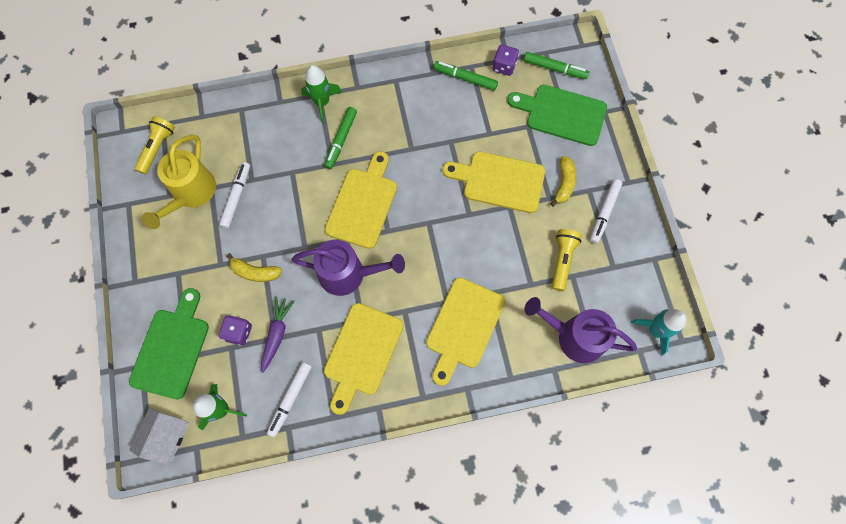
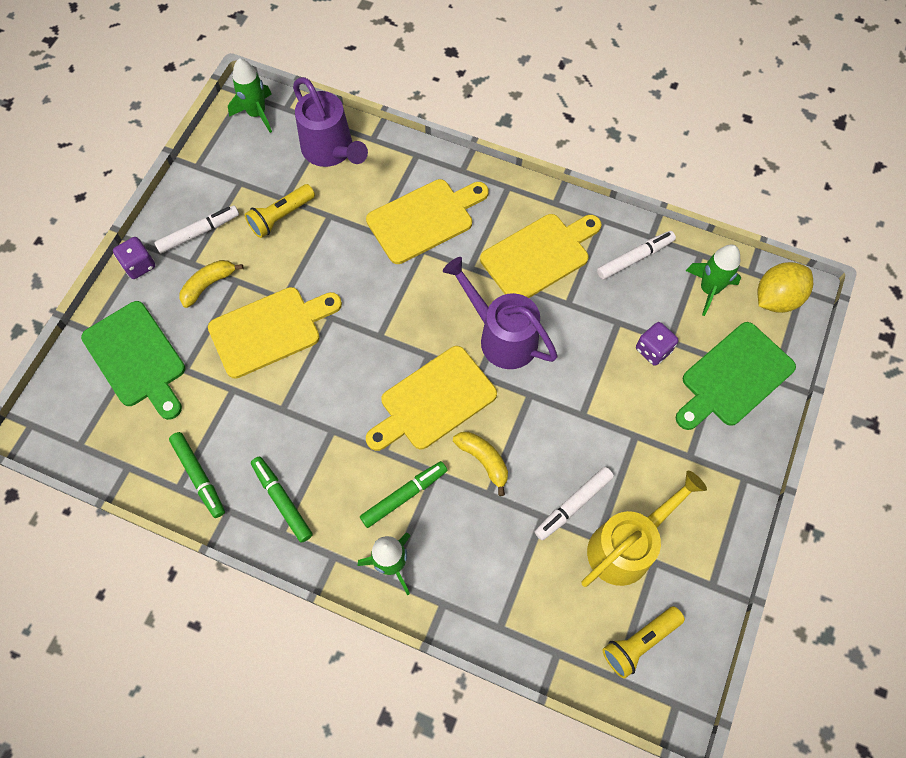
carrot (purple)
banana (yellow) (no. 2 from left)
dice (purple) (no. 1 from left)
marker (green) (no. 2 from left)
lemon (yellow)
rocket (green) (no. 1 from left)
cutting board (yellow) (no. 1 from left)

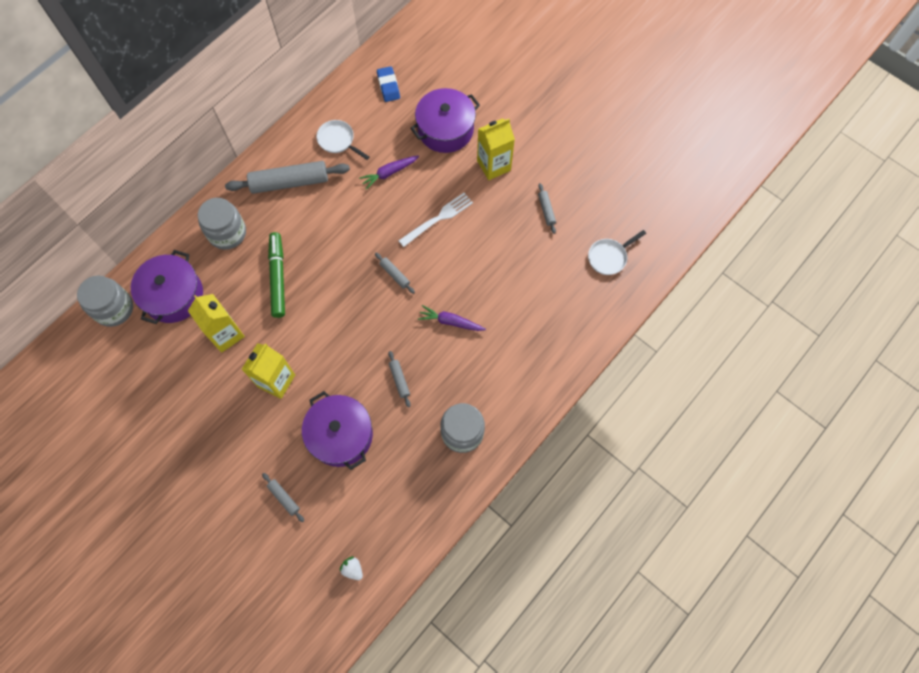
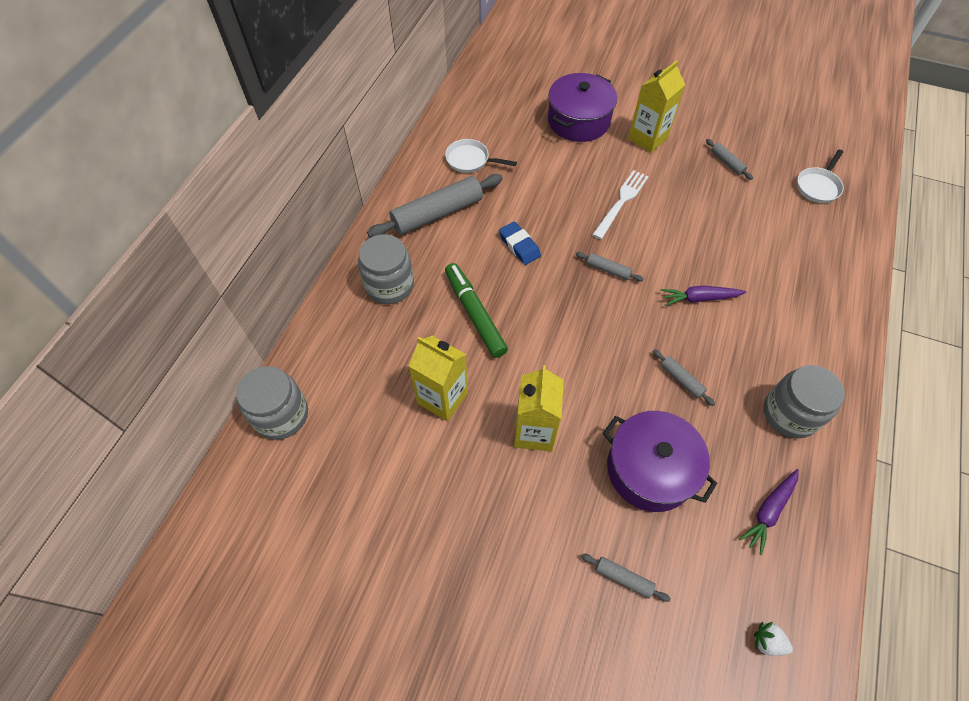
pot (purple) (no. 1 from left in the first image)
carrot (purple) (no. 2 from left)
eraser (blue)

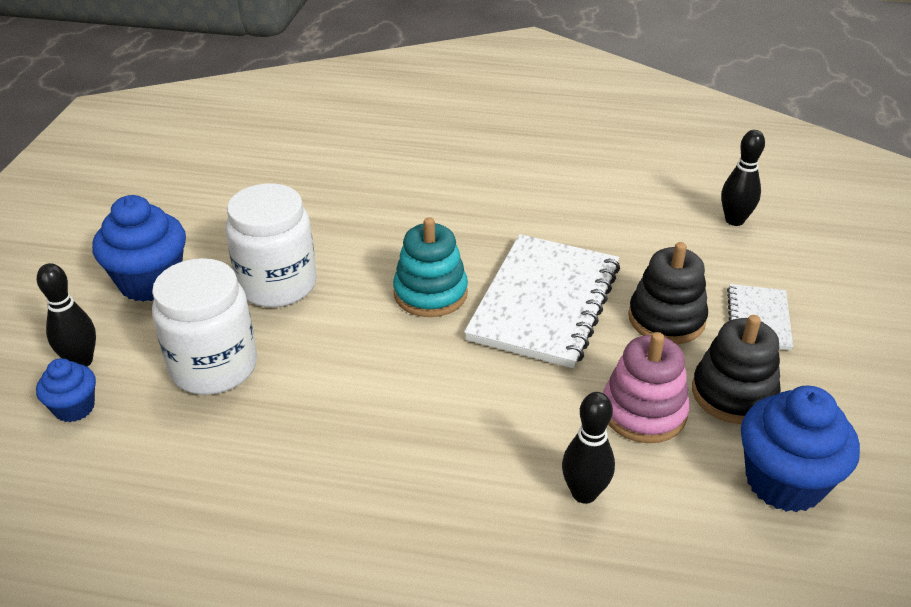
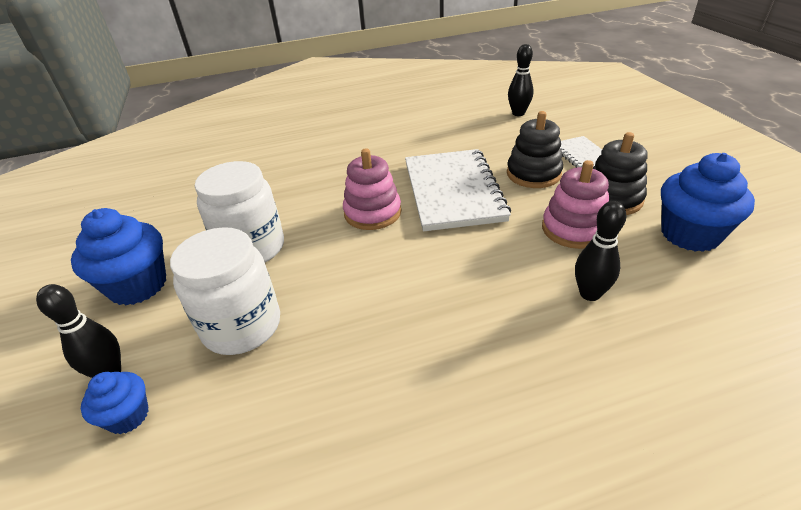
stacking toy (pink) (no. 1 from left)

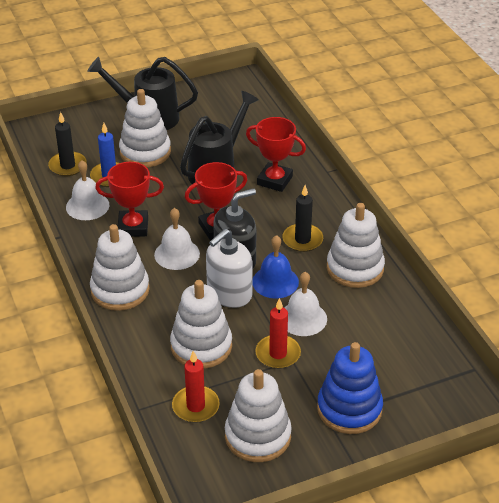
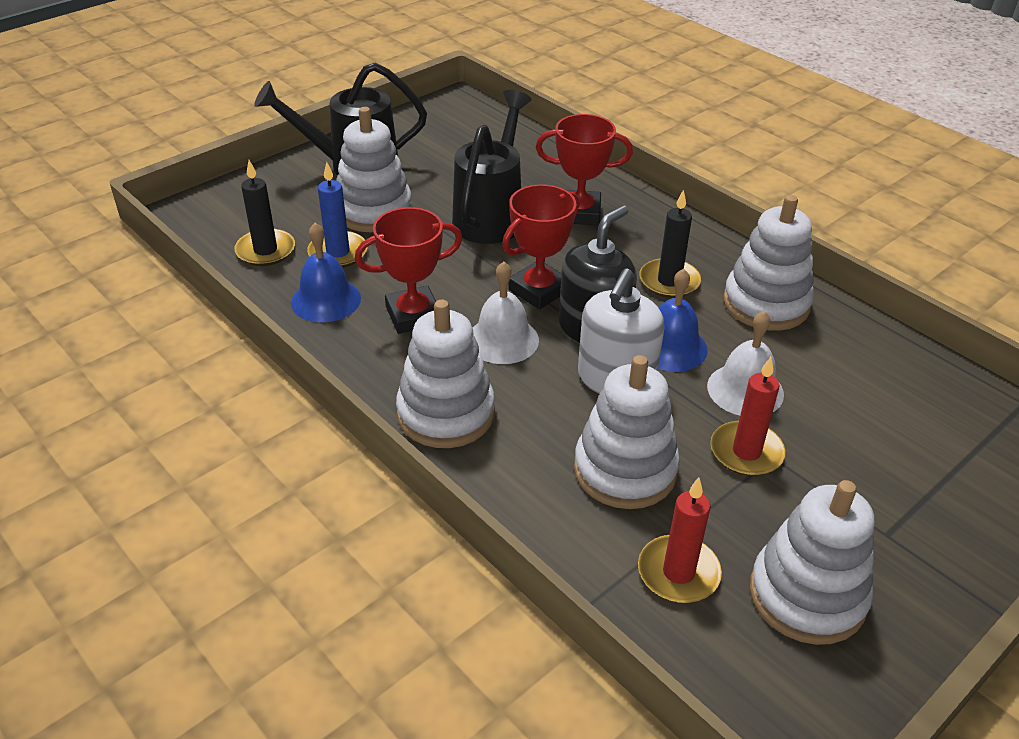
stacking toy (blue)
bell (blue) (no. 1 from left)

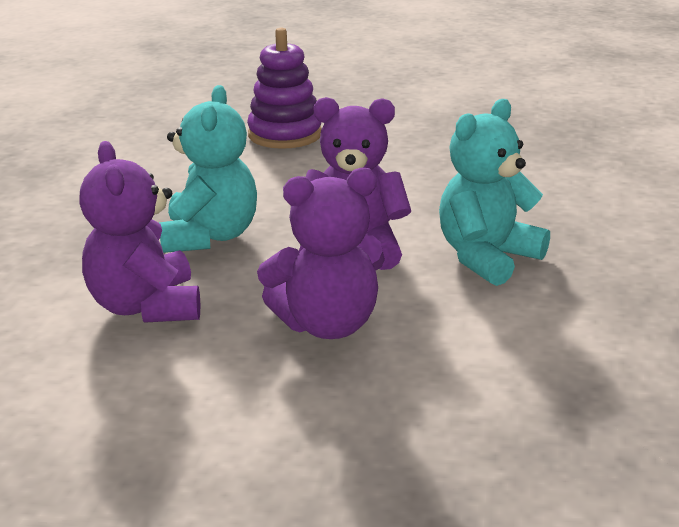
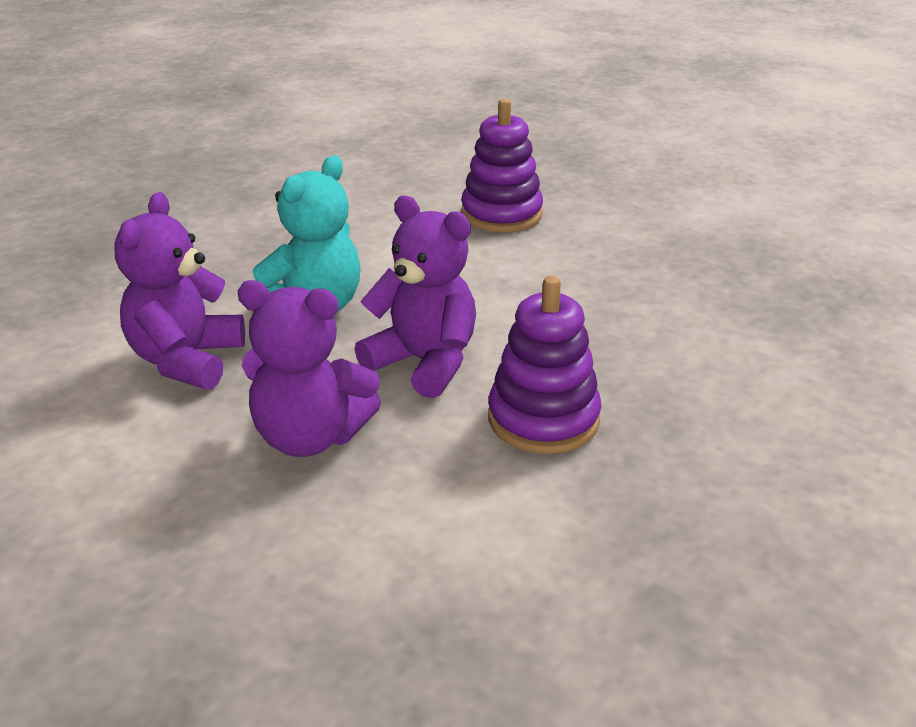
stacking toy (purple) (no. 2 from left)

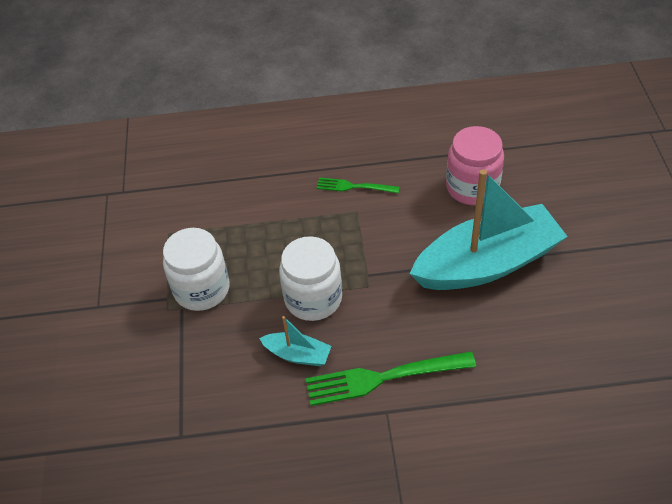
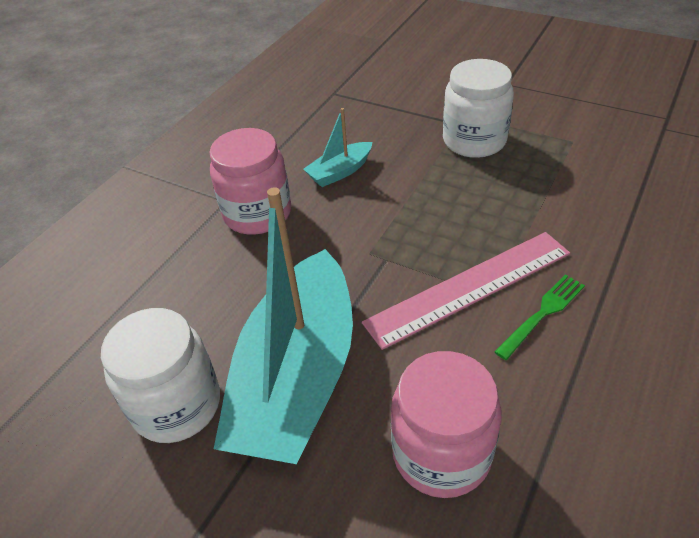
ruler (pink)
jar (white) (no. 1 from left)
jar (pink) (no. 1 from left)

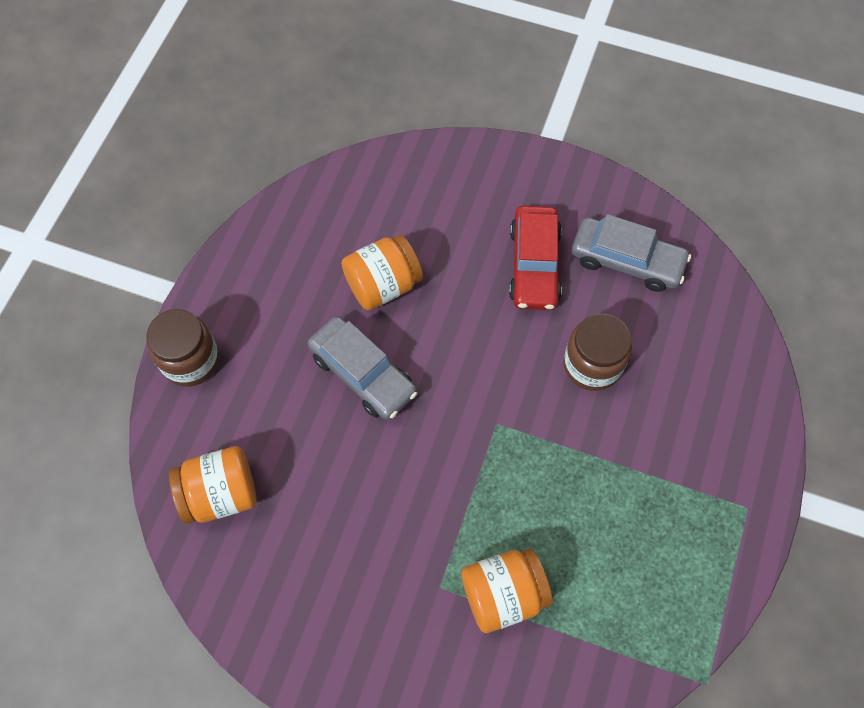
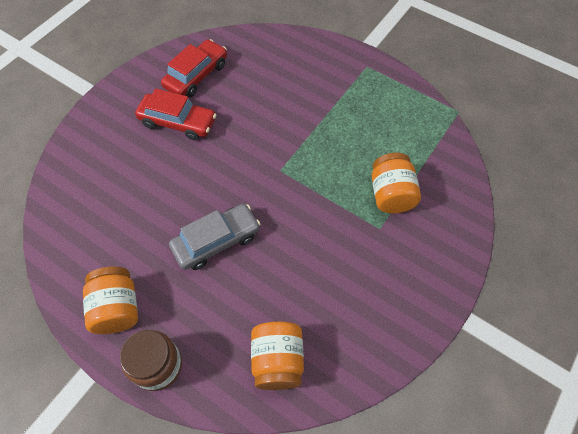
jar (brown) (no. 2 from left in the first image)
jar (orange) (no. 1 from left)
car (red) (no. 2 from left)

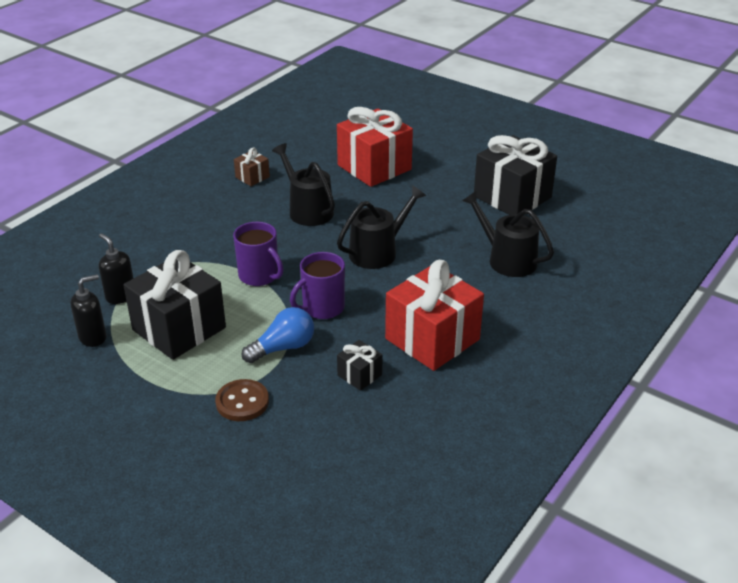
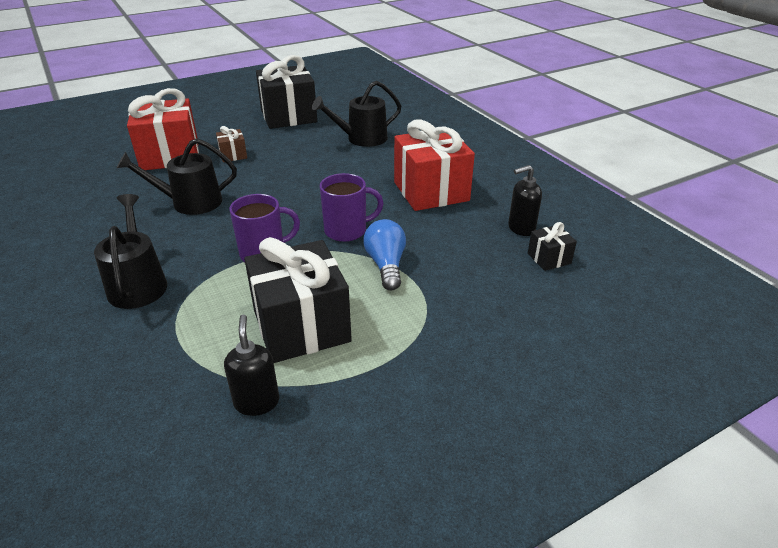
button (brown)
soap dispenser (black) (no. 2 from left)
gift (brown)
watering can (black) (no. 1 from left)
gift (black) (no. 3 from left)
mug (purple) (no. 2 from left)

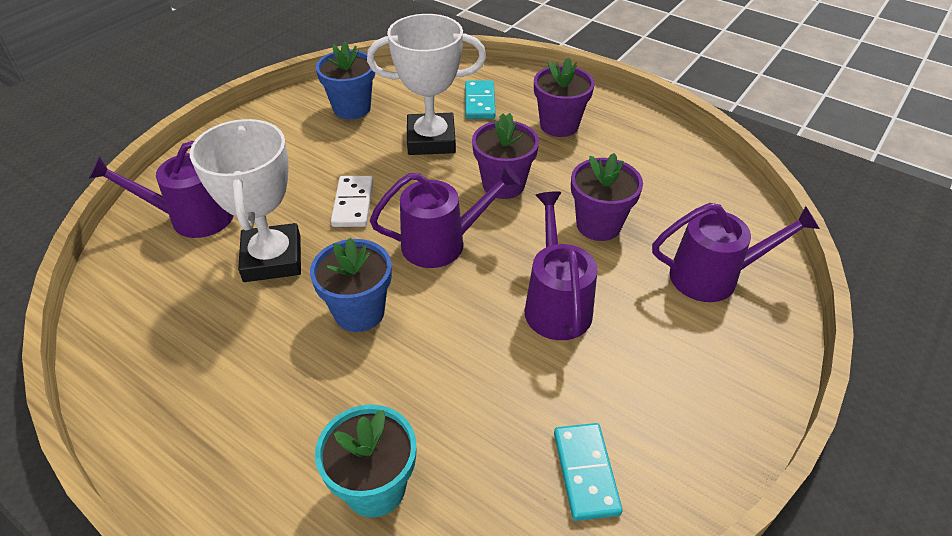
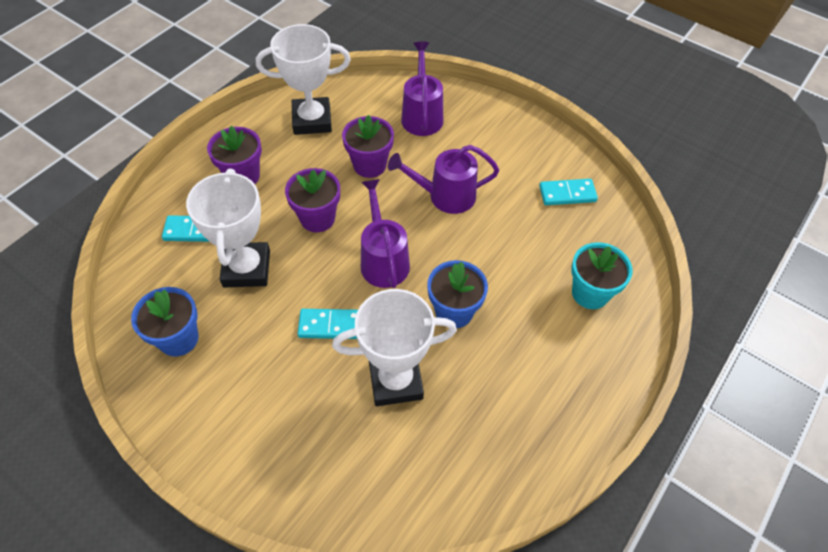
watering can (purple) (no. 1 from left in the first image)
trophy (white) (no. 2 from left)
domino (turquoise) (no. 2 from left)

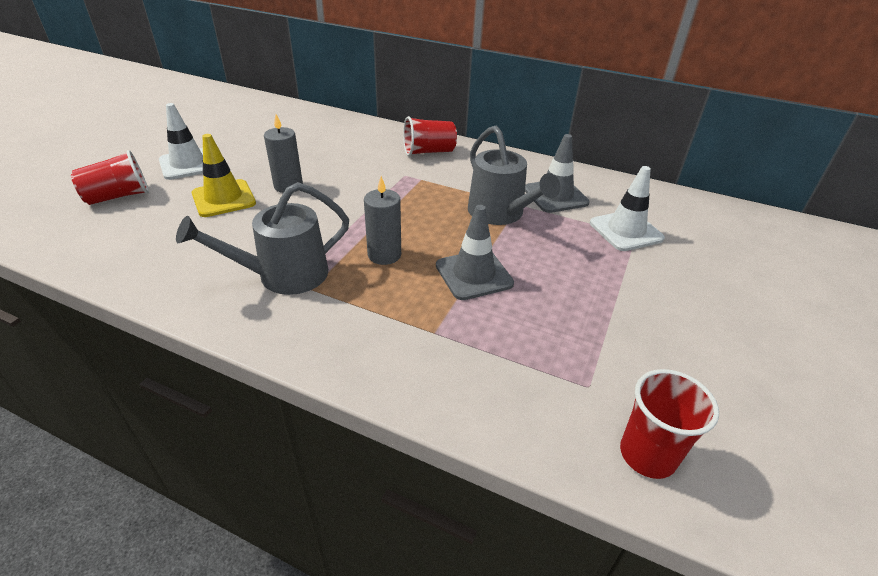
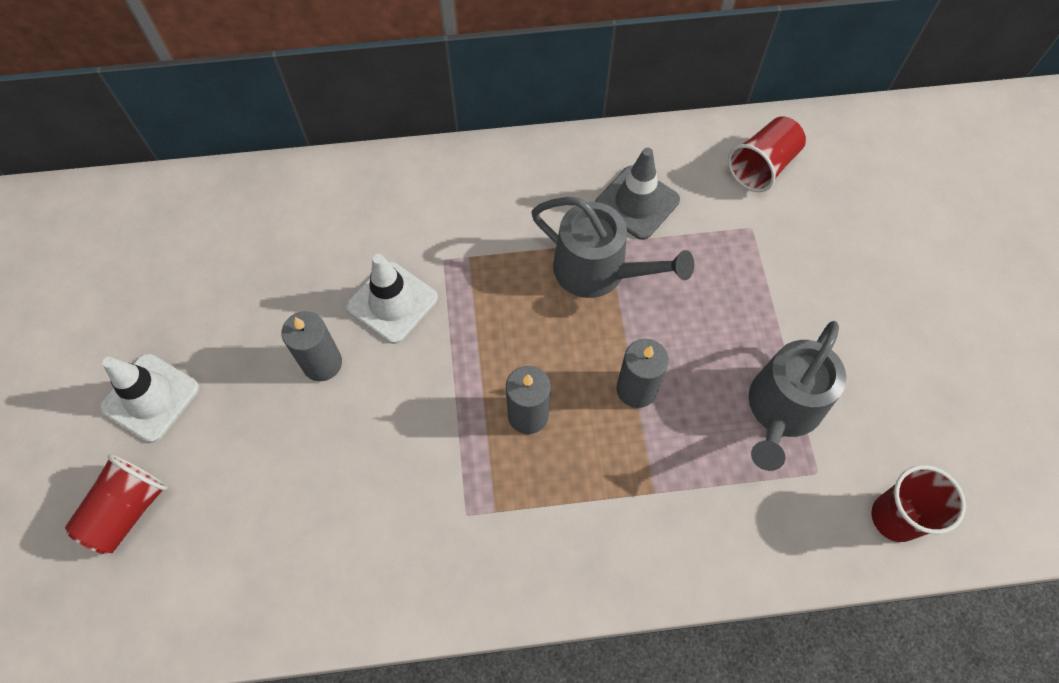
traffic cone (yellow)
watering can (grey) (no. 2 from left)
cup (red) (no. 2 from left)
traffic cone (white) (no. 2 from left)
candle (grey) (no. 3 from left)

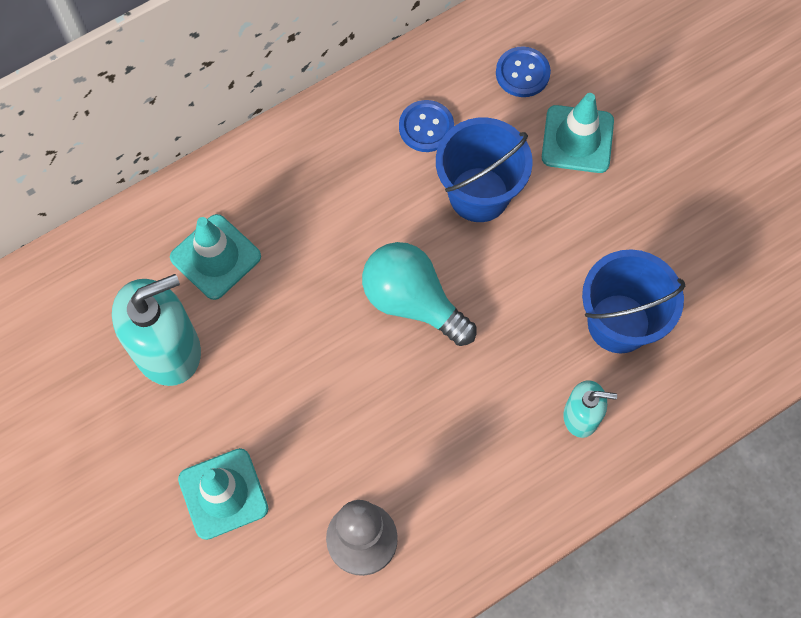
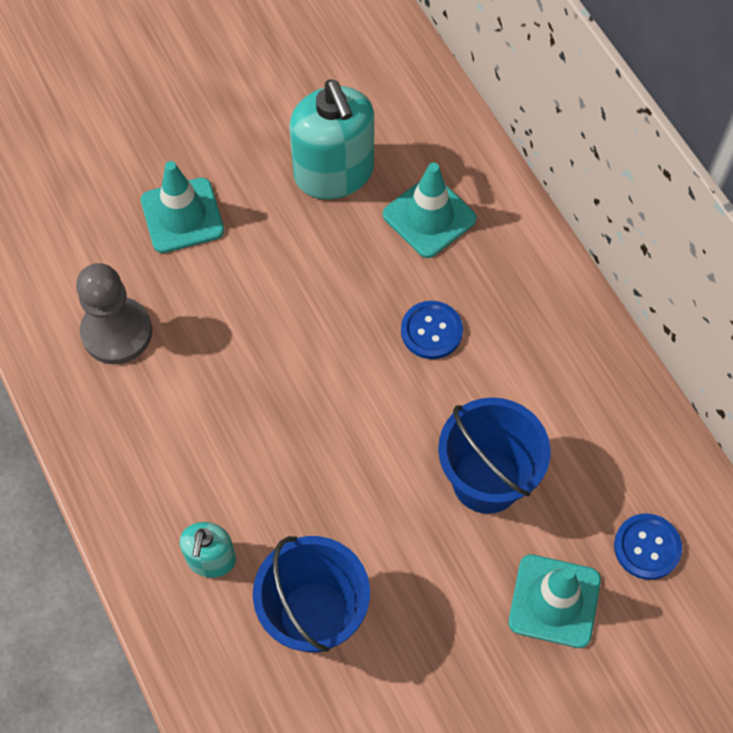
light bulb (turquoise)
button (blue) (no. 1 from left)

